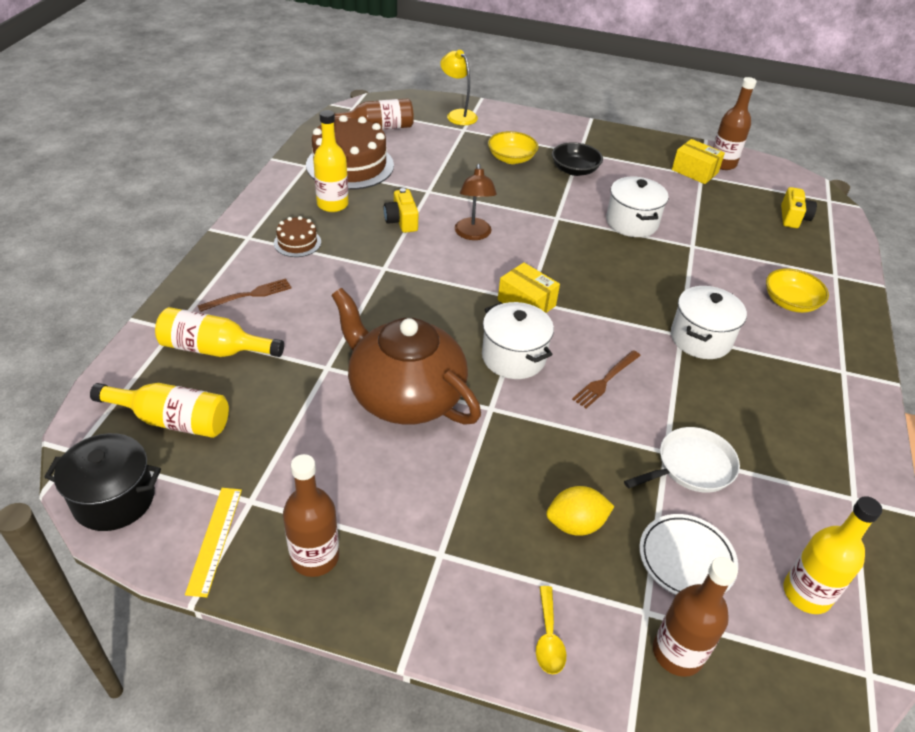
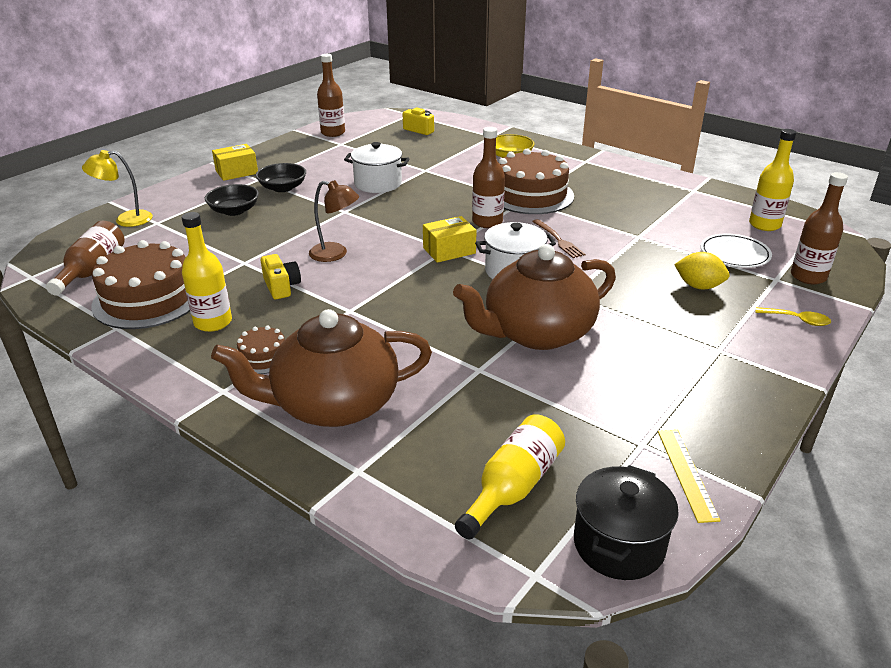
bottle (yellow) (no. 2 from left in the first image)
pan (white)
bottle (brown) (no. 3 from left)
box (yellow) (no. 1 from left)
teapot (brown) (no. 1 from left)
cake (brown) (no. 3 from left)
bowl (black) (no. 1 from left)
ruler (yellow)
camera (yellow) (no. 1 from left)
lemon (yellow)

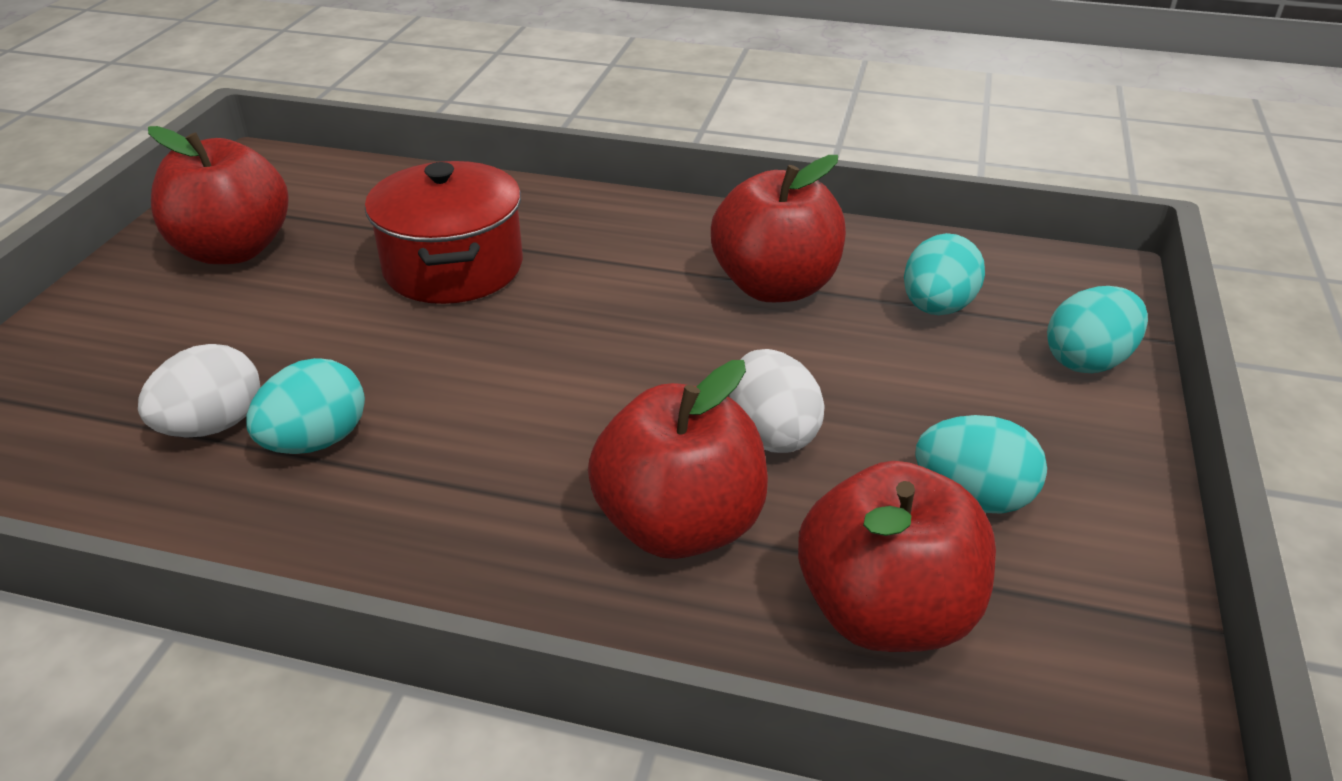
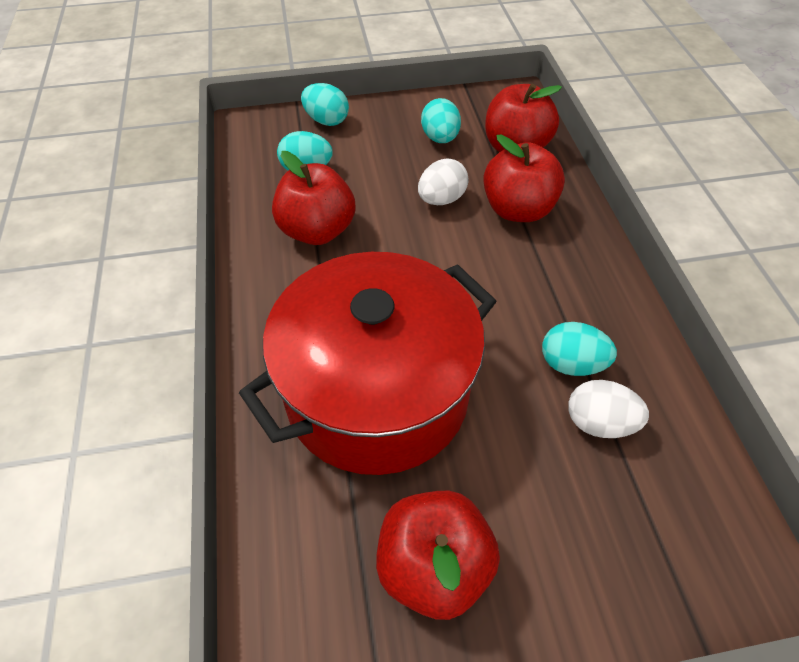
pot (red)

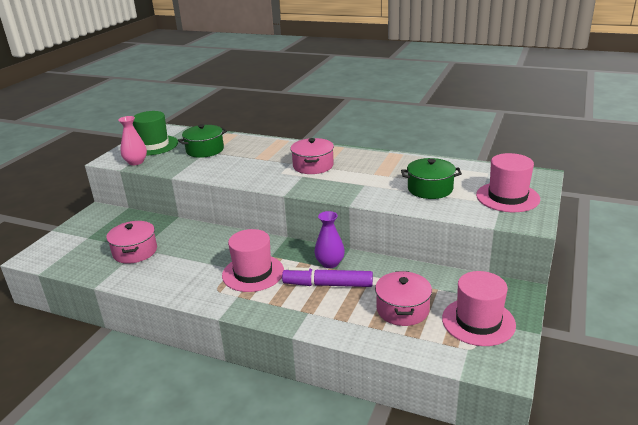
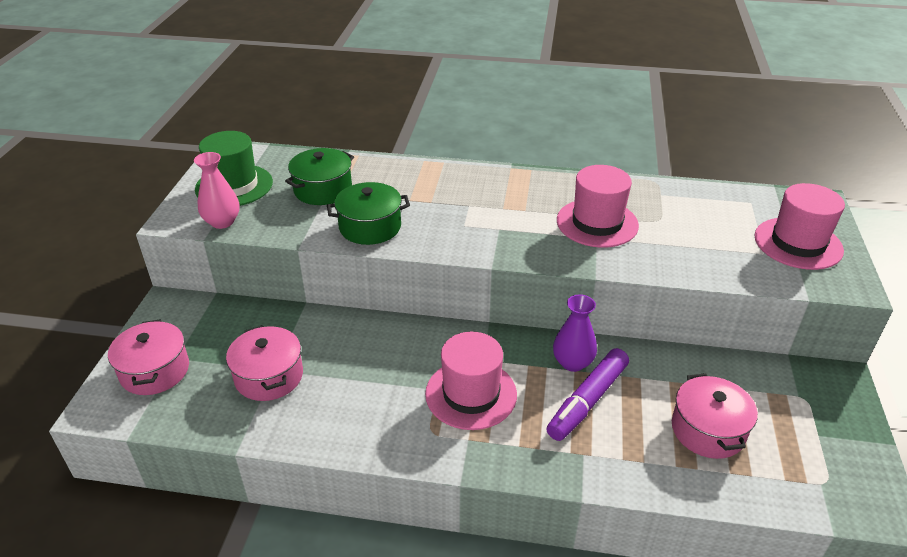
pot (pink) (no. 1 from left)
pot (green) (no. 2 from left)
hat (pink) (no. 2 from left)
marker (purple)

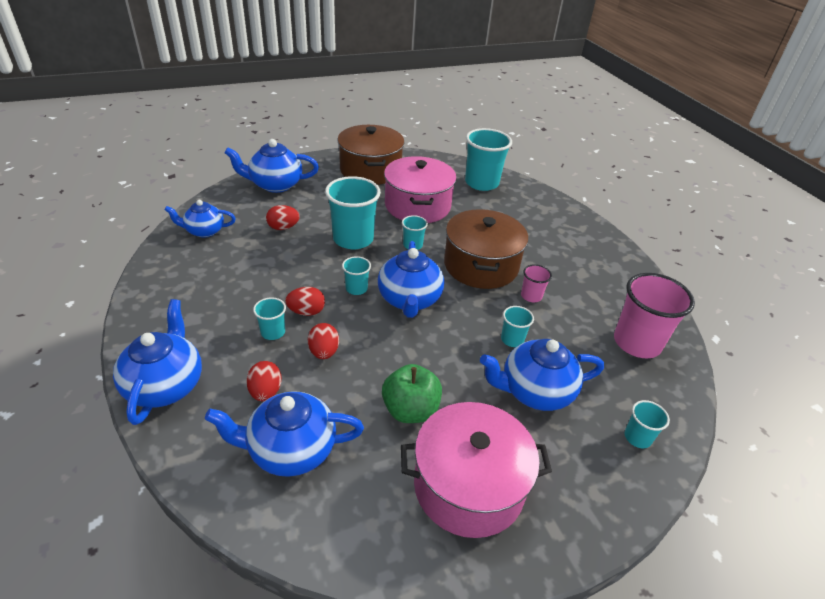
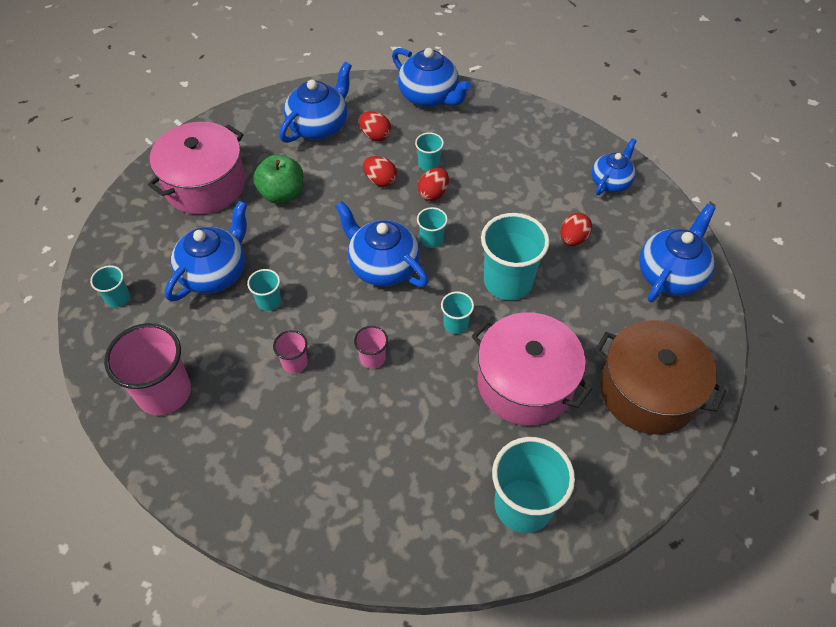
cup (pink) (no. 3 from left)

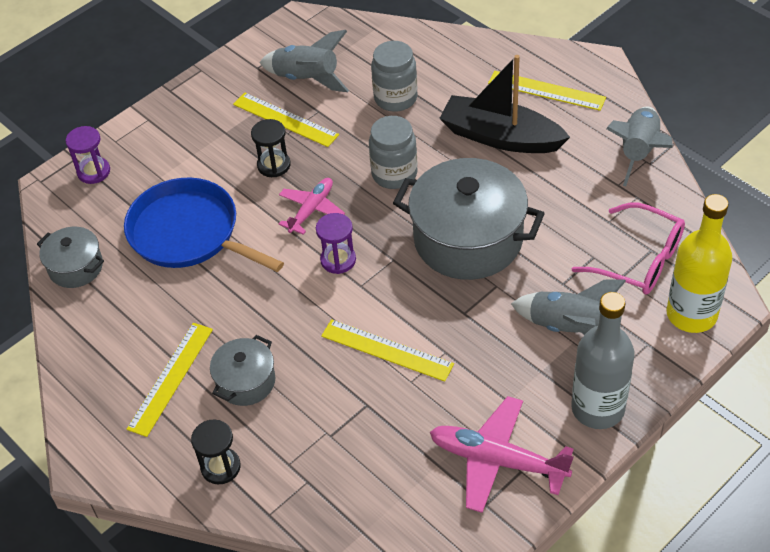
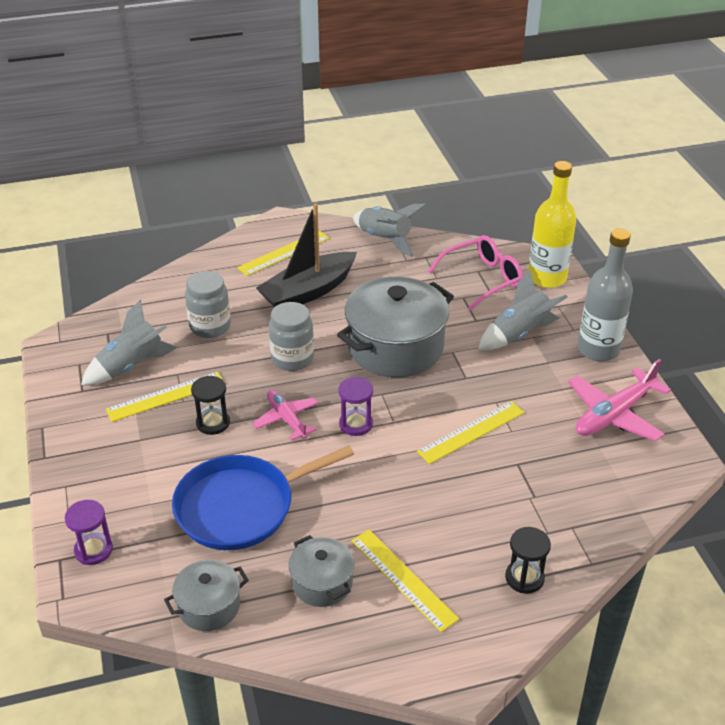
pot (grey) (no. 2 from left)

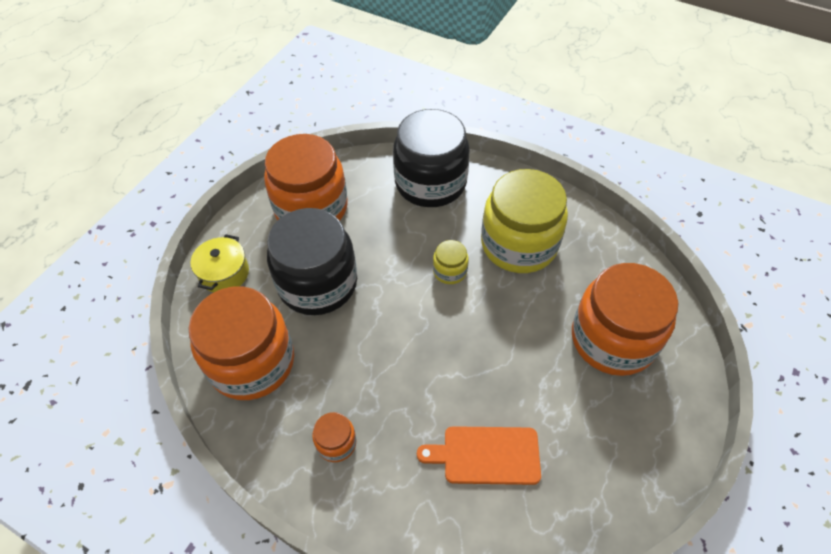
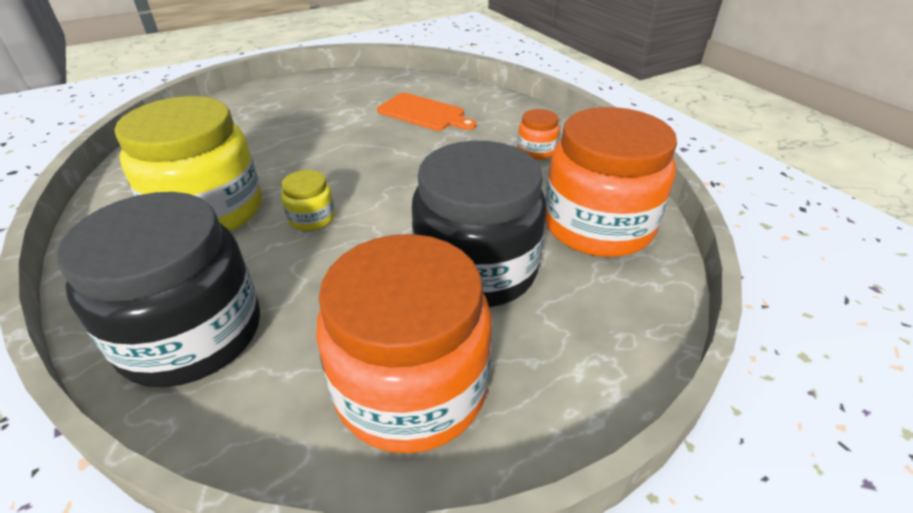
pot (yellow)
jar (orange) (no. 4 from left in the first image)

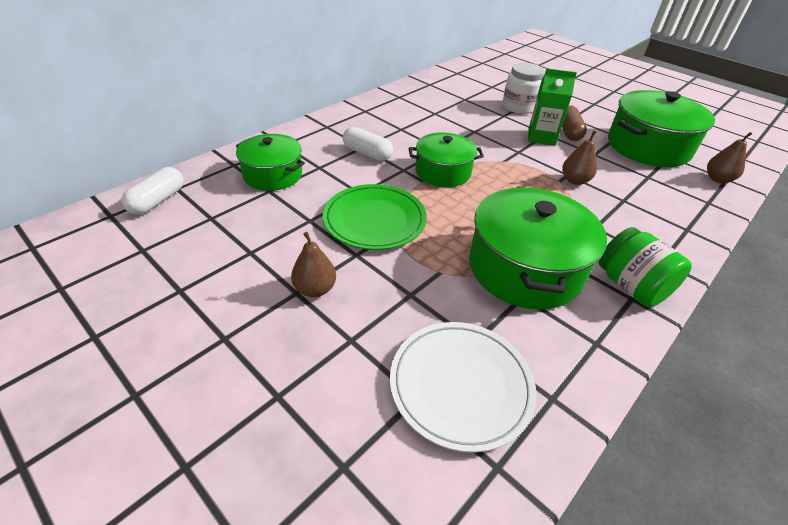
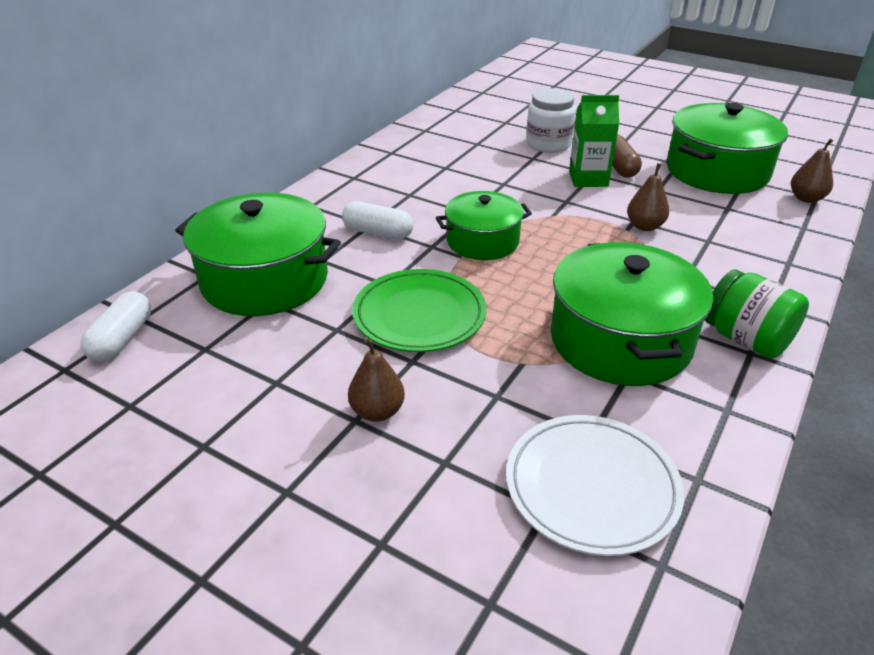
pot (green) (no. 1 from left)

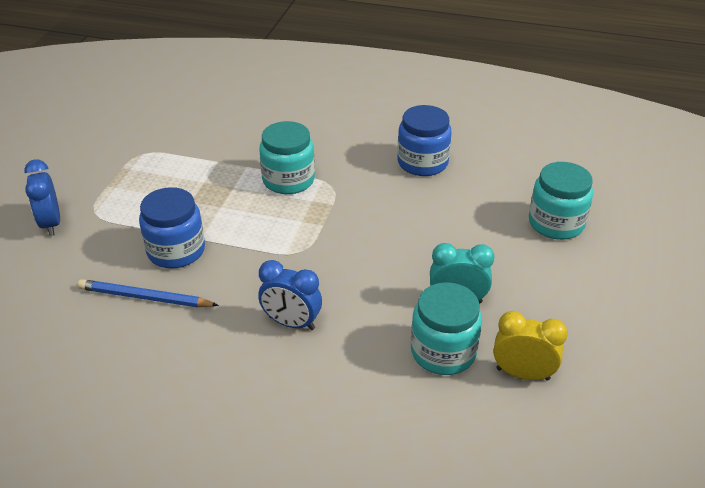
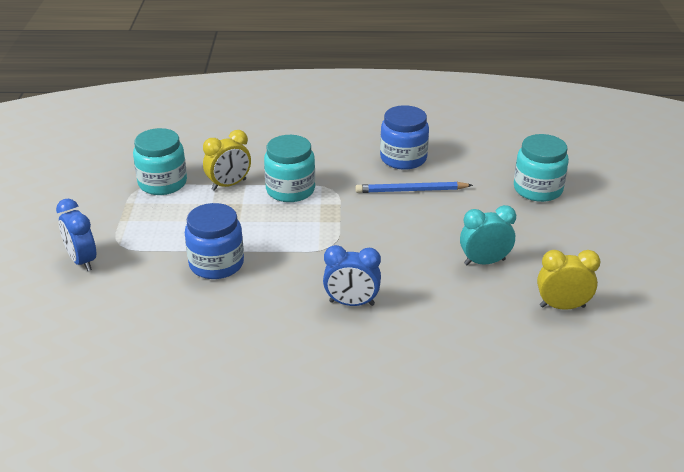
clock (yellow) (no. 1 from left)
pencil (blue)
jar (turquoise) (no. 1 from left)

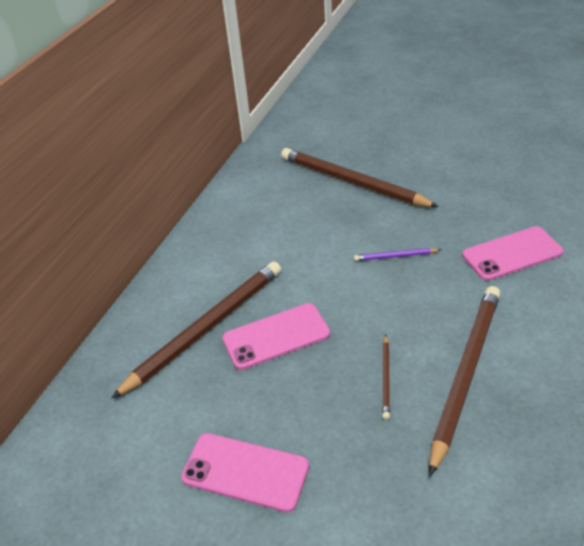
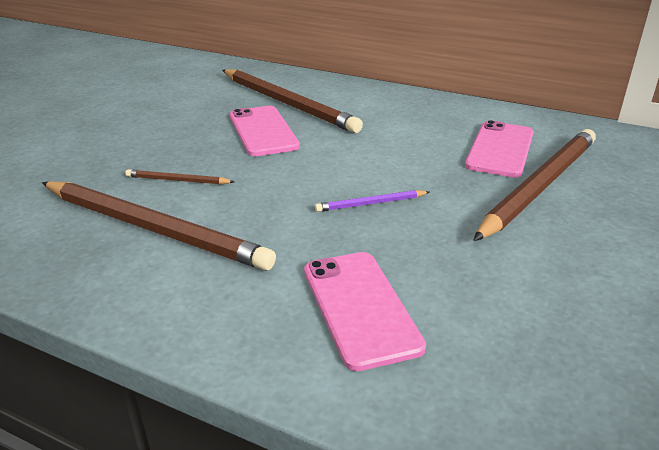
phone (pink) (no. 3 from left)
pencil (purple)

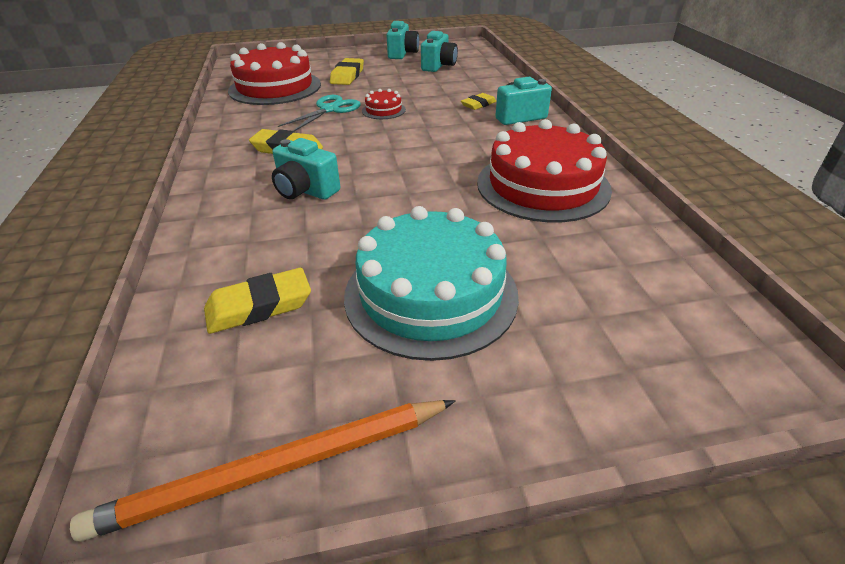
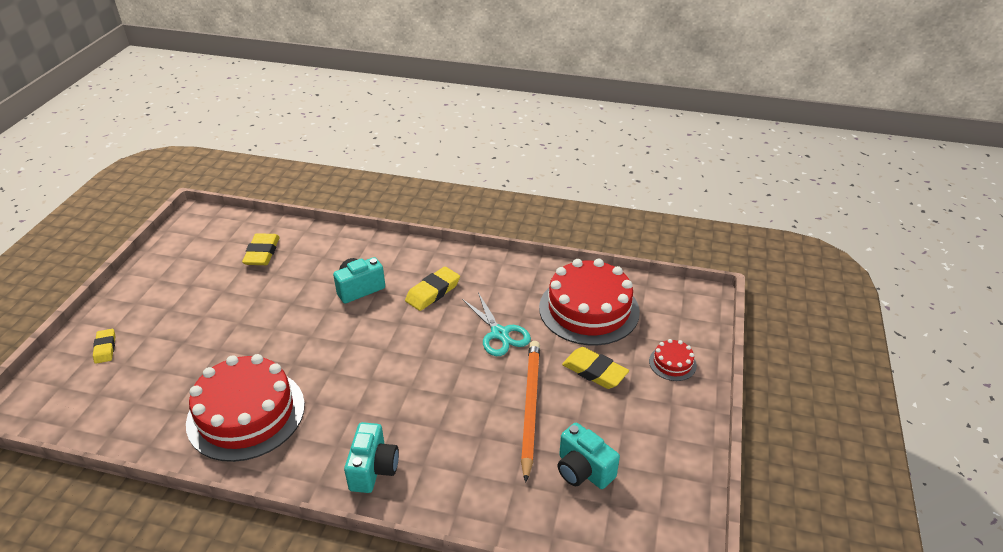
cake (turquoise)
camera (turquoise) (no. 2 from left in the first image)
pencil (orange)
cake (red) (no. 3 from left)
eraser (yellow) (no. 1 from left)

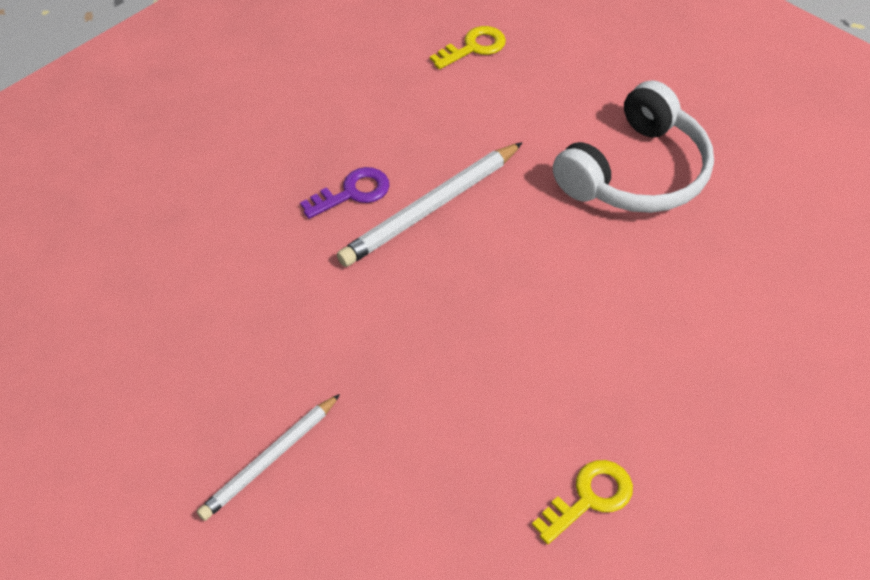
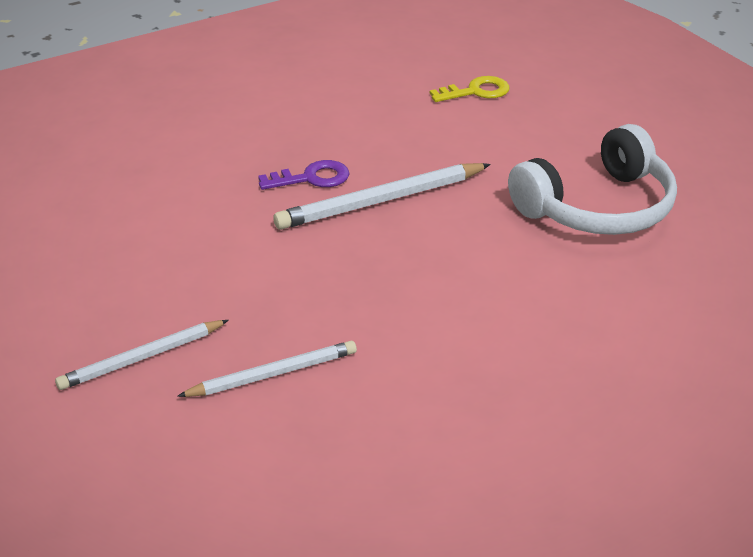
key (yellow) (no. 2 from left in the first image)
pencil (white) (no. 2 from left)

